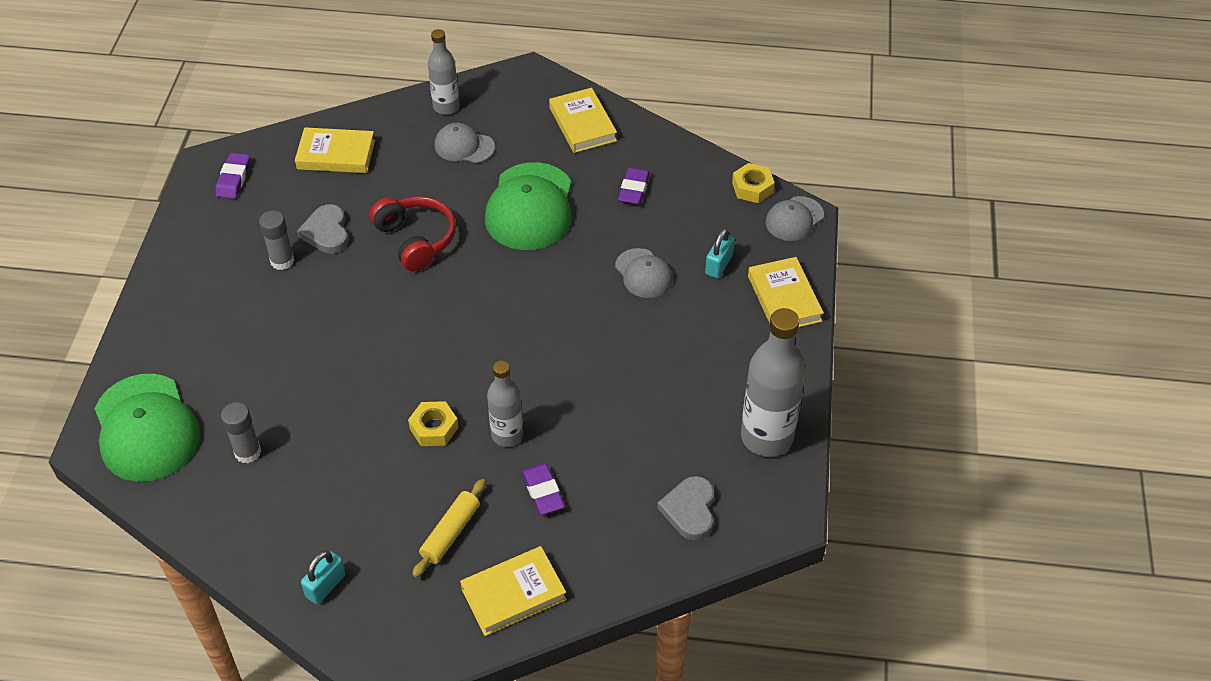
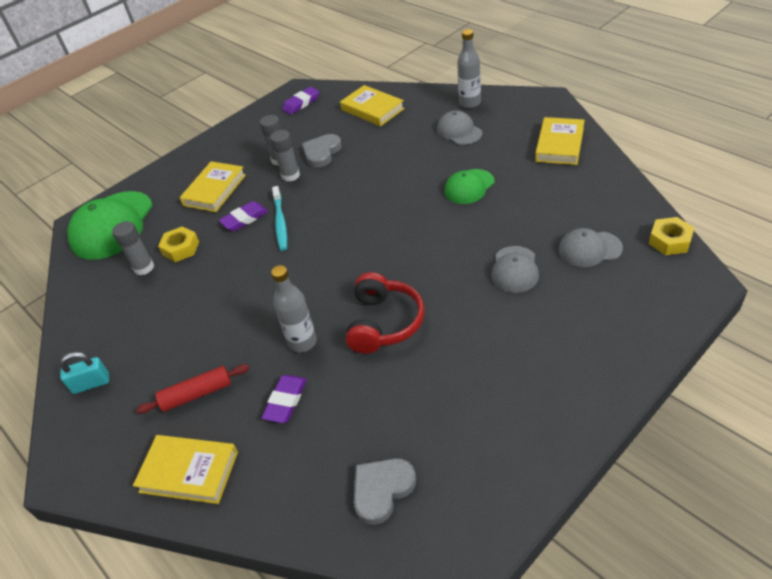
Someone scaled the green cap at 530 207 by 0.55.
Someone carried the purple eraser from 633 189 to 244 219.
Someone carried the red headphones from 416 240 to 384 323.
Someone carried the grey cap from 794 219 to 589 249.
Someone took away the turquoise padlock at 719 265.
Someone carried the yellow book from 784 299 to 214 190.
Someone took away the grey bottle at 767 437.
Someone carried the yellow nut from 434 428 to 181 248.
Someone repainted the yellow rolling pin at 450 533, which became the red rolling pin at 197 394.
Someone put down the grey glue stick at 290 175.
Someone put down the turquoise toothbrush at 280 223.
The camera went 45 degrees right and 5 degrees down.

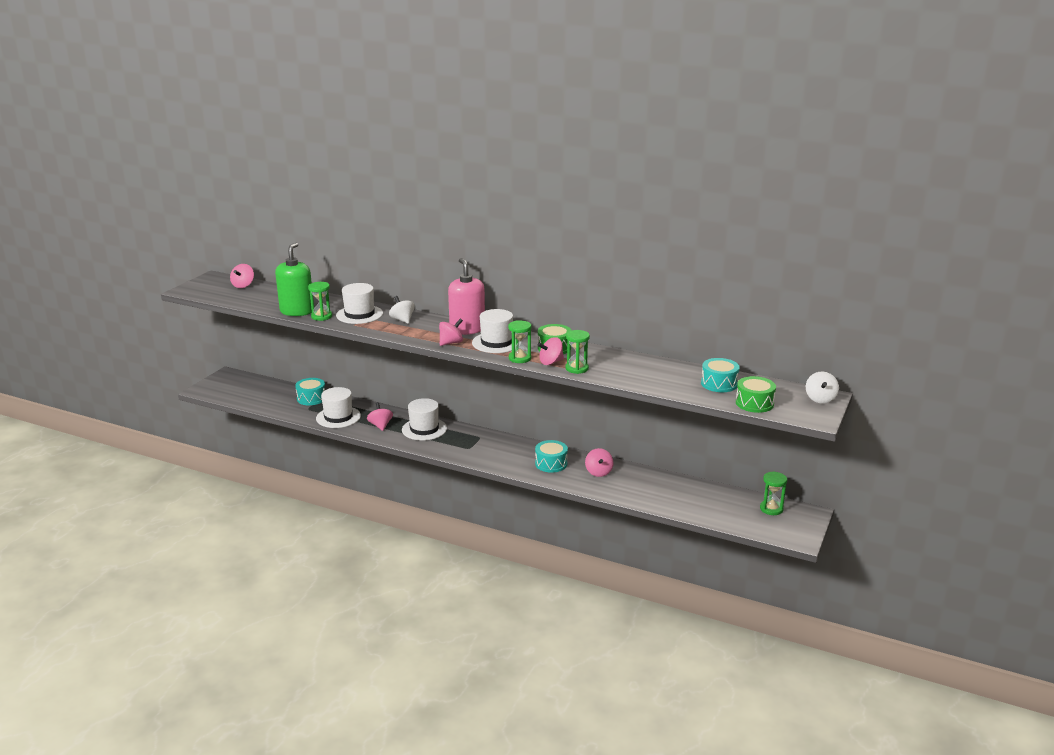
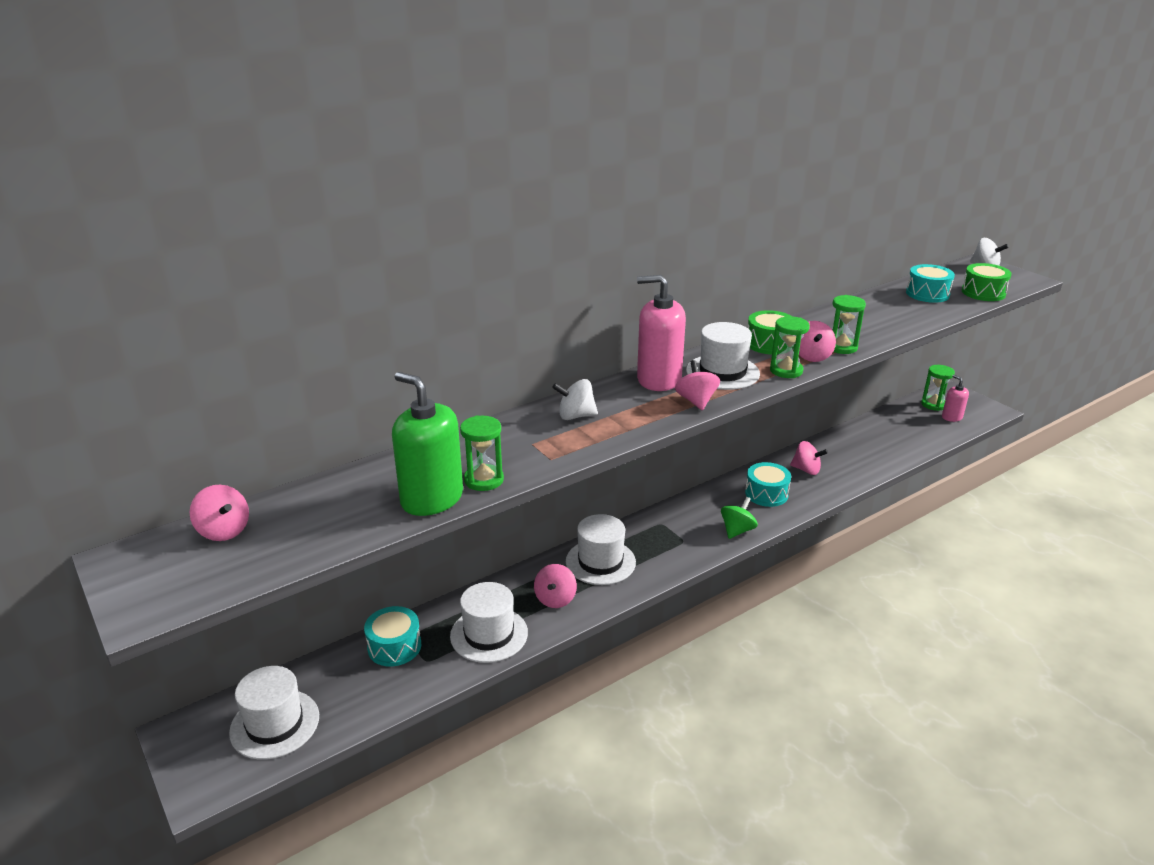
Someone carried the white hat from 359 314 to 275 724.
Someone rotated the pink spinning top at 380 426 by 90 degrees counterclockwise.
Someone put down the pink soap dispenser at 952 417.
Someone put down the green spinning top at 737 530.
The camera went 60 degrees left and 5 degrees up.

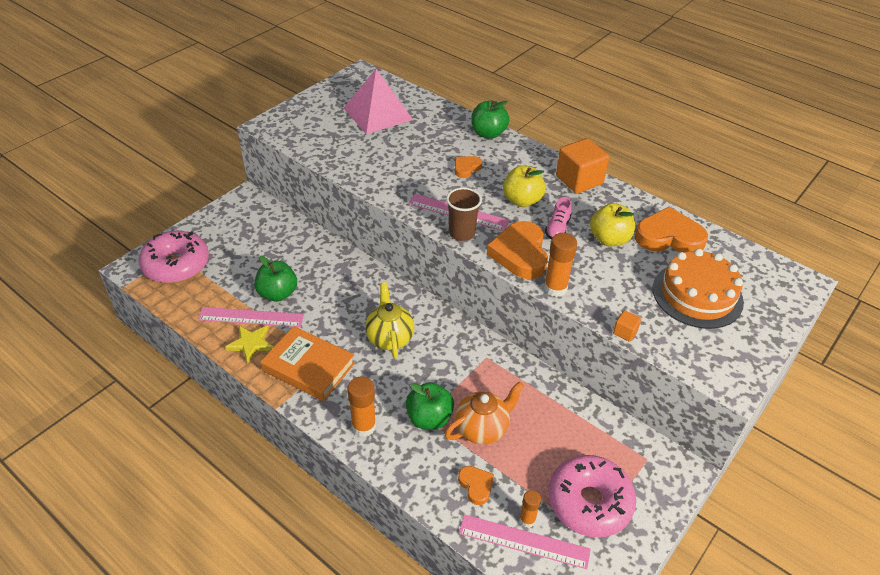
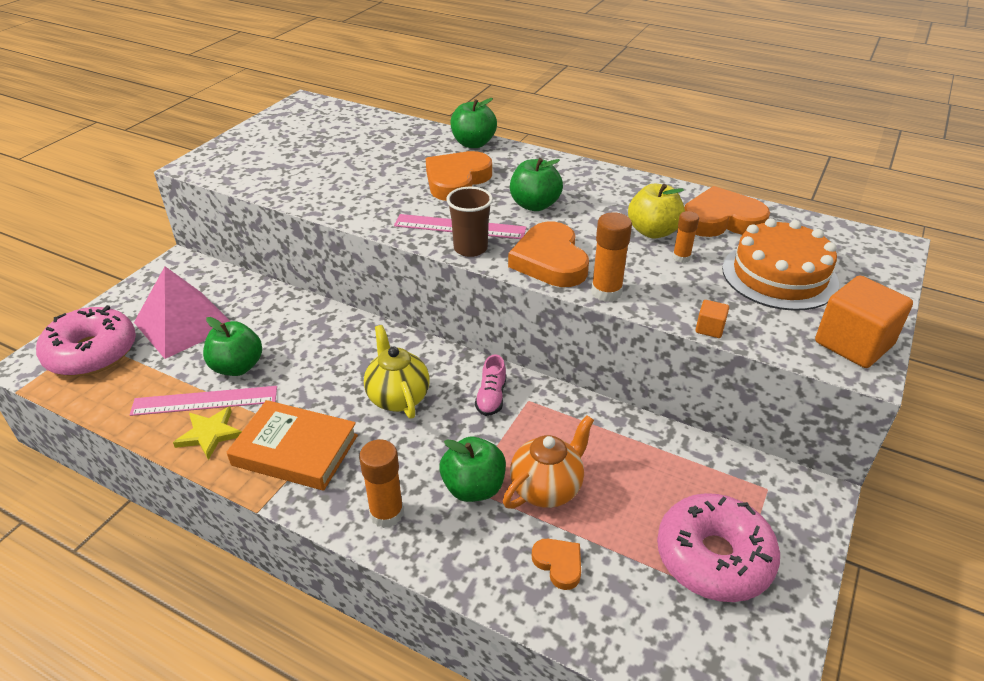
Someone carried the pink pyramid from 377 114 to 184 324.
Someone carried the orange cube from 579 180 to 853 344.
Someone scaled the orange heart at 466 168 by 1.94.
Someone repainted the yellow apple at 522 200, which became the green apple at 534 205.
Someone carried the pink shoe from 557 228 to 491 397.
Someone carried the orange glue stick from 527 520 to 681 257.
Someone took away the pink ruler at 524 541.
The camera went 10 degrees left and 5 degrees down.

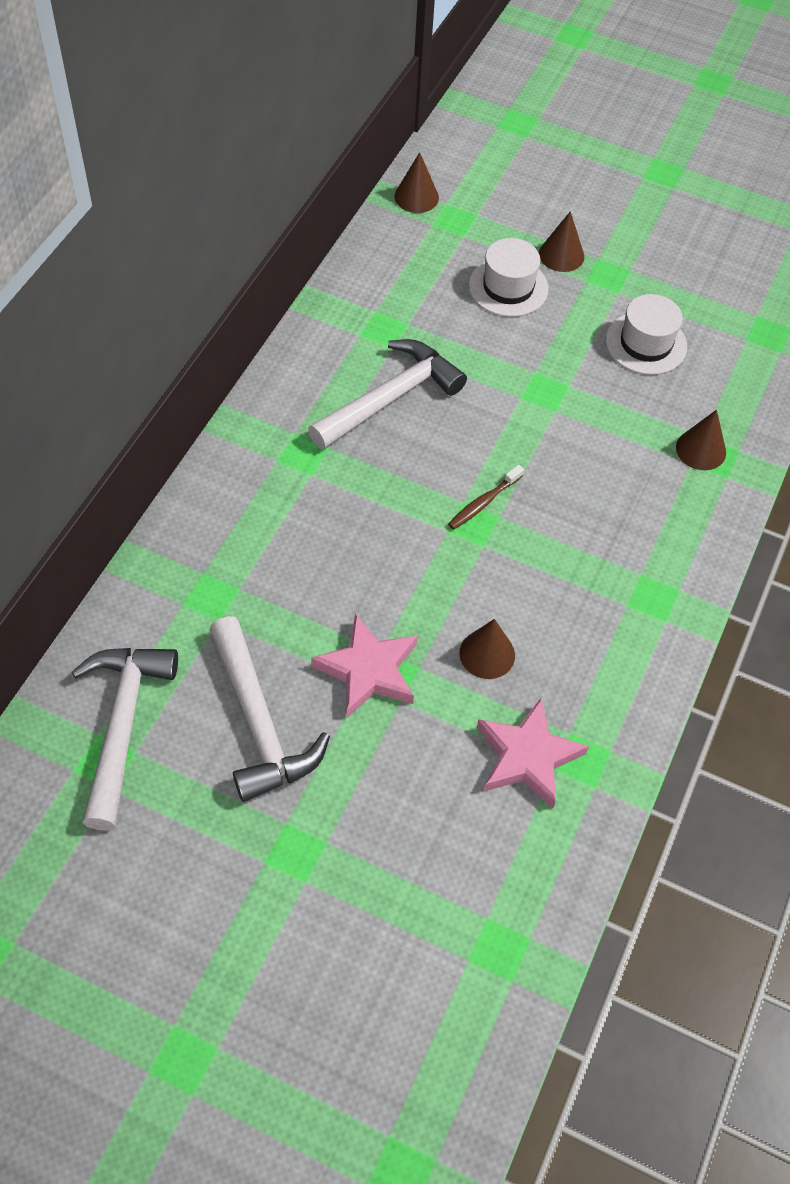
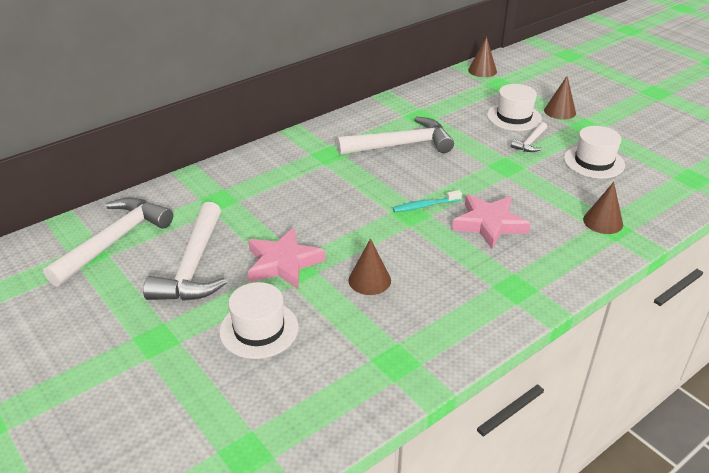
Someone repainted the brown toothbrush at 483 502, which became the turquoise toothbrush at 425 206.
Someone carried the pink star from 527 756 to 489 224.
Someone put down the white hammer at 530 142.
Someone put down the white hat at 259 329.
The camera went 30 degrees right and 20 degrees down.

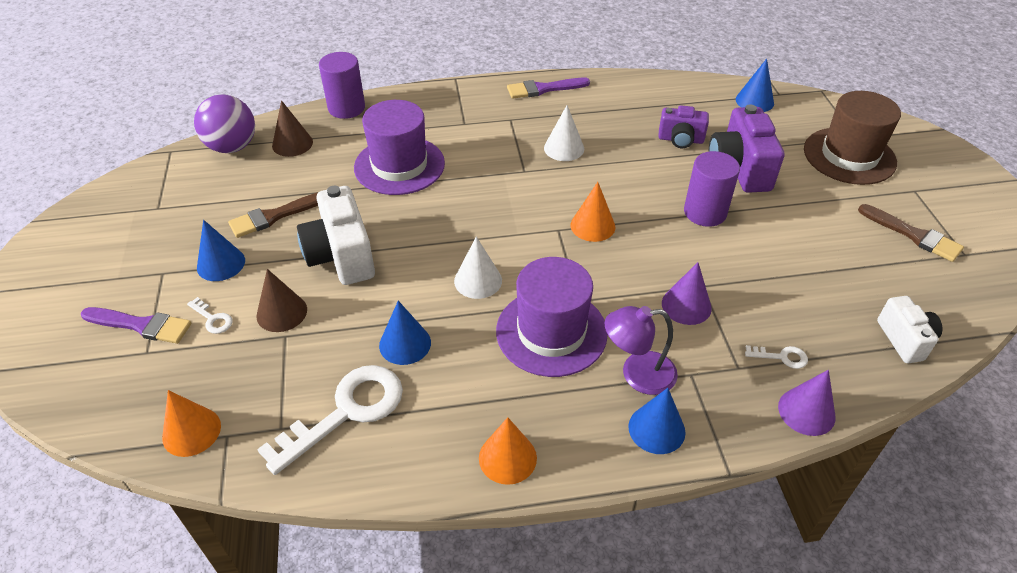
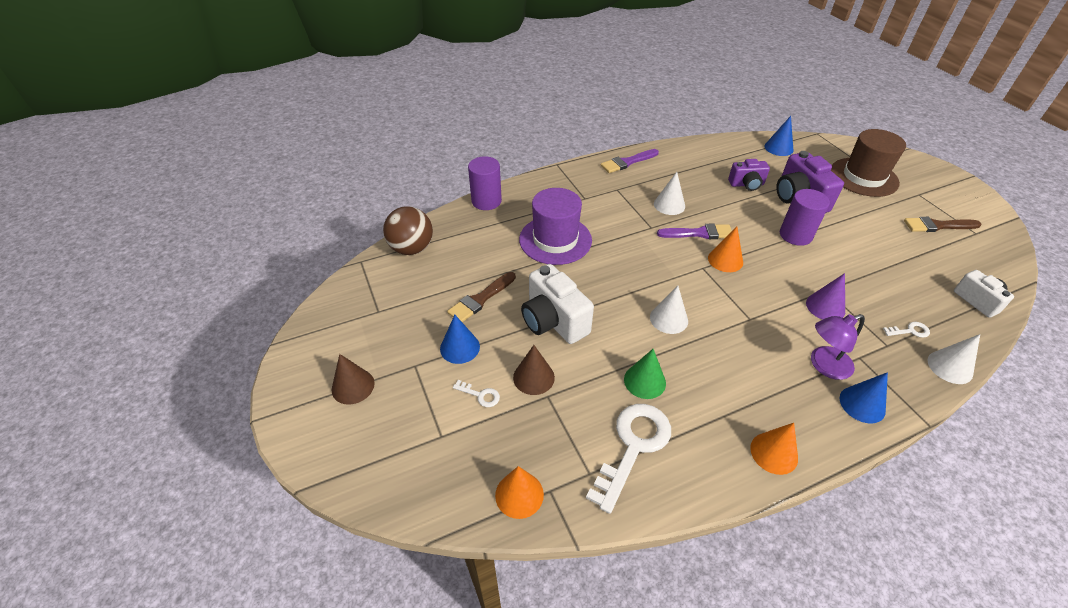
Someone repainted the purple ball at 232 147, which became the brown ball at 412 248.
Someone carried the brown cone from 292 144 to 353 386.
Someone rotated the brown brush at 913 235 by 150 degrees clockwise.
Someone took away the purple hat at 551 332.
Someone repainted the blue cone at 405 344, which became the green cone at 644 381.
Someone carried the purple brush from 141 325 to 699 233.
Someone repainted the purple cone at 806 411, which became the white cone at 950 367.
The camera went 15 degrees left and 0 degrees up.

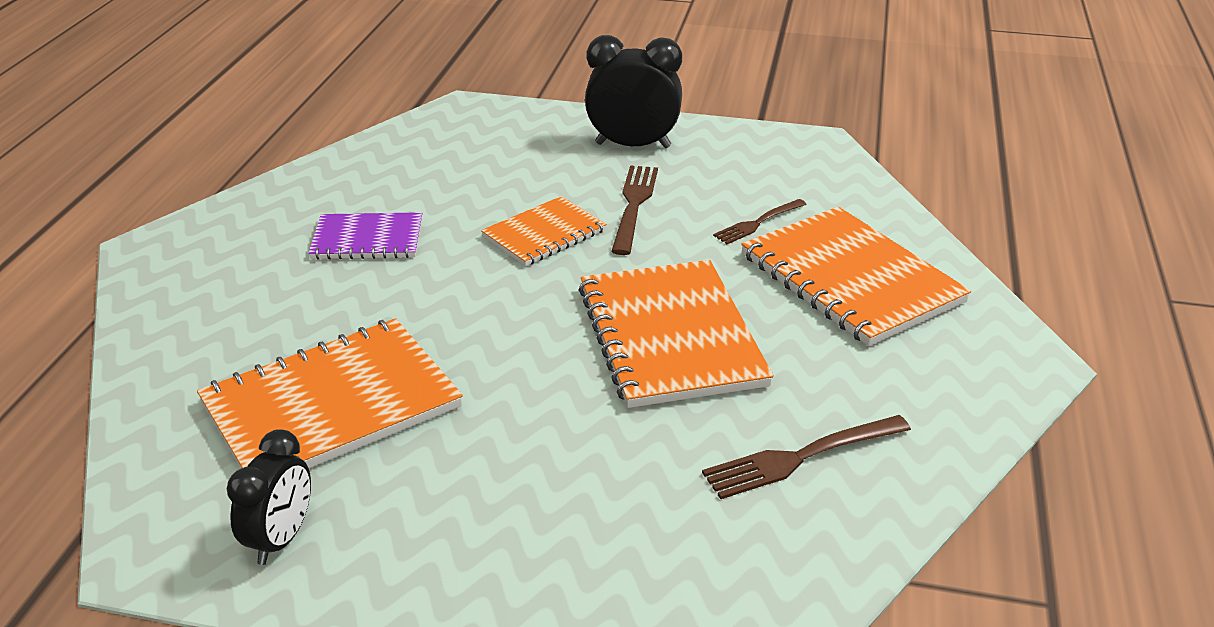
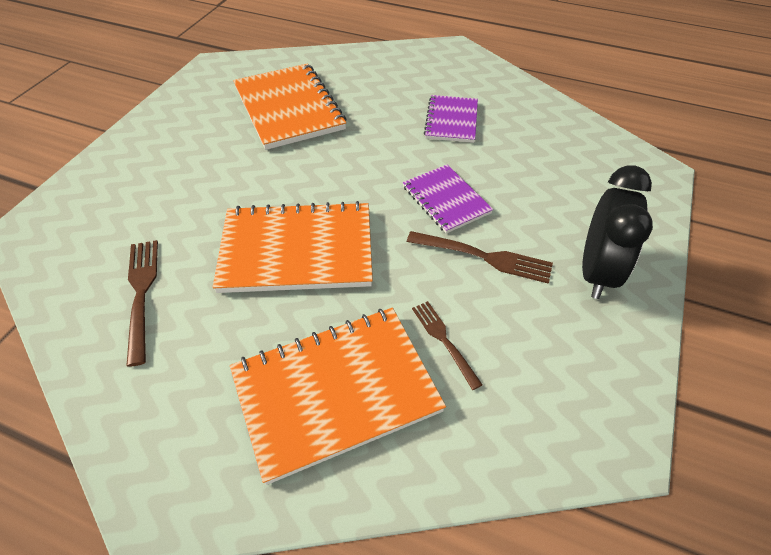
Someone repainted the orange notebook at 544 234, which became the purple notebook at 446 200.
Someone took away the black clock at 281 539.
The camera went 100 degrees right and 15 degrees up.

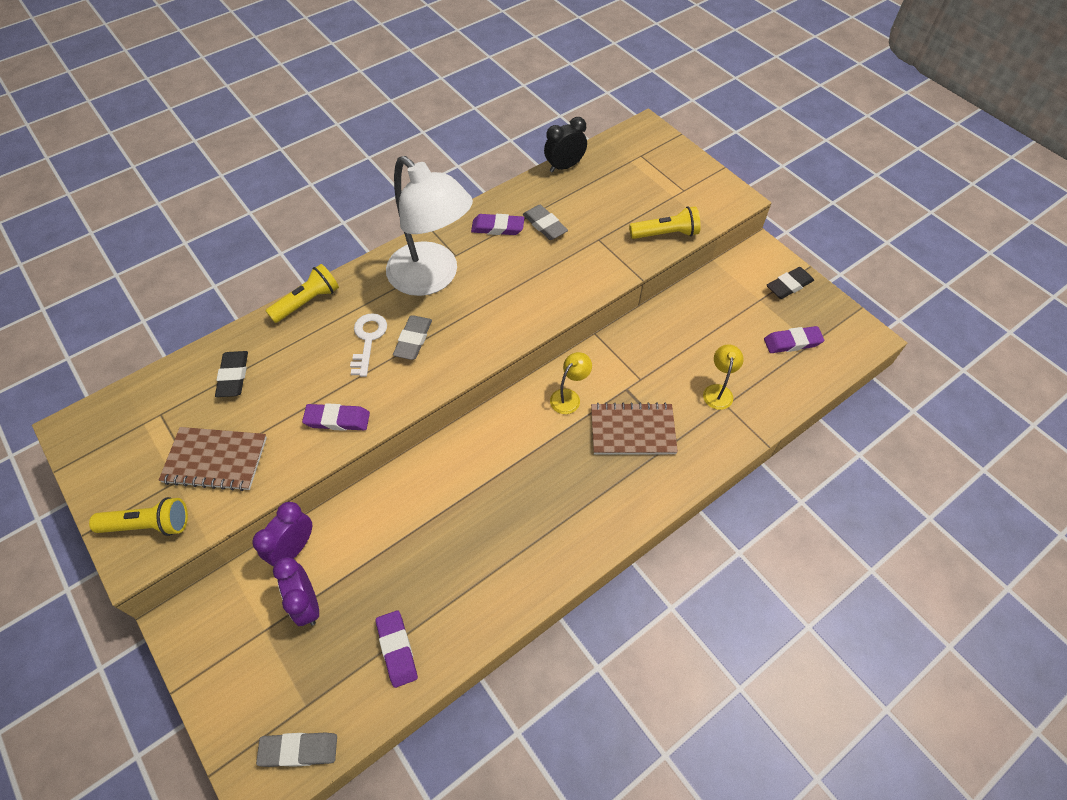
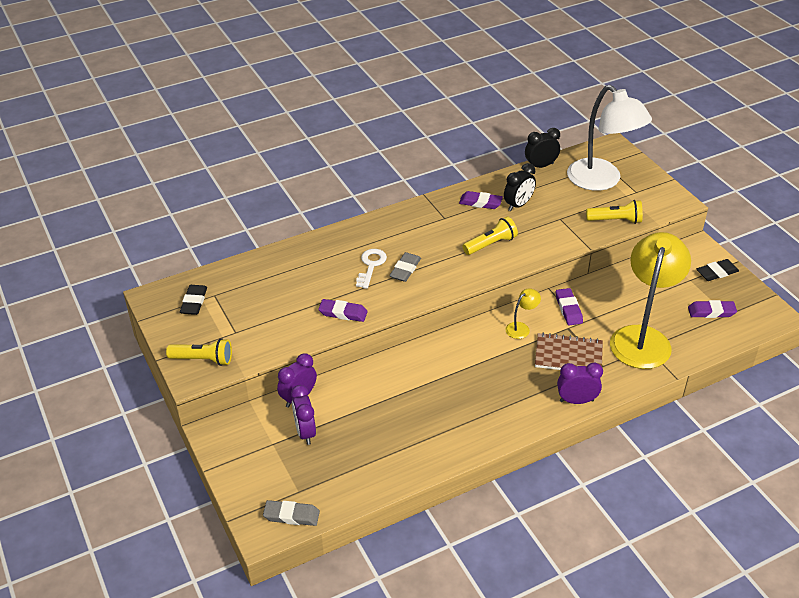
Someone carried the white lamp from 432 278 to 601 181.
Someone swapped the grey eraser at 544 225 for the black clock at 518 205.
Someone carried the yellow flashlight from 307 302 to 491 244.
Someone scaled the yellow lamp at 718 391 by 2.48.
Someone carried the black eraser from 233 376 to 194 302.
Someone took away the brown notebook at 215 460.
Someone carried the purple eraser from 397 649 to 568 309.
Someone put down the purple clock at 576 400.
The camera went 10 degrees right and 15 degrees down.

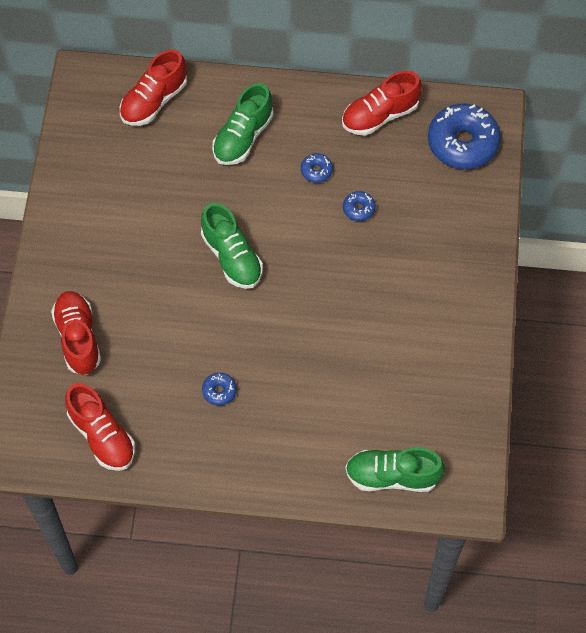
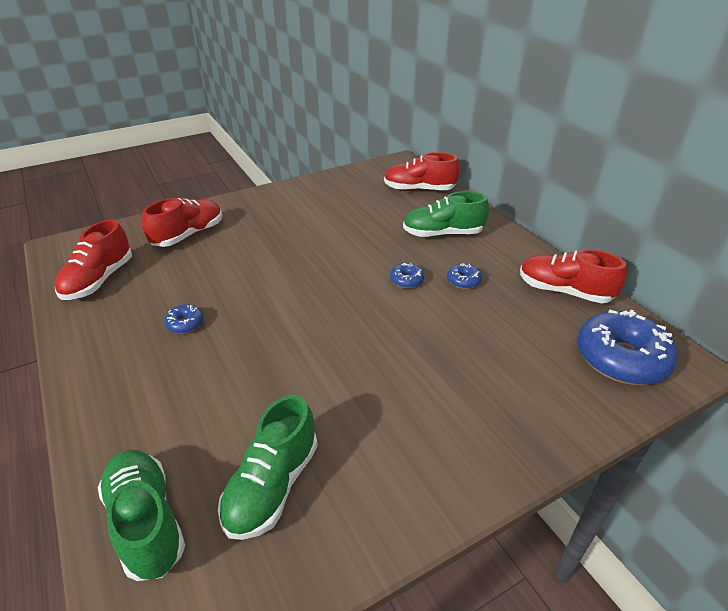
Someone carried the blue donut from 359 209 to 406 280.
Someone carried the green shoe from 232 257 to 272 485.
The camera went 55 degrees right and 25 degrees down.

